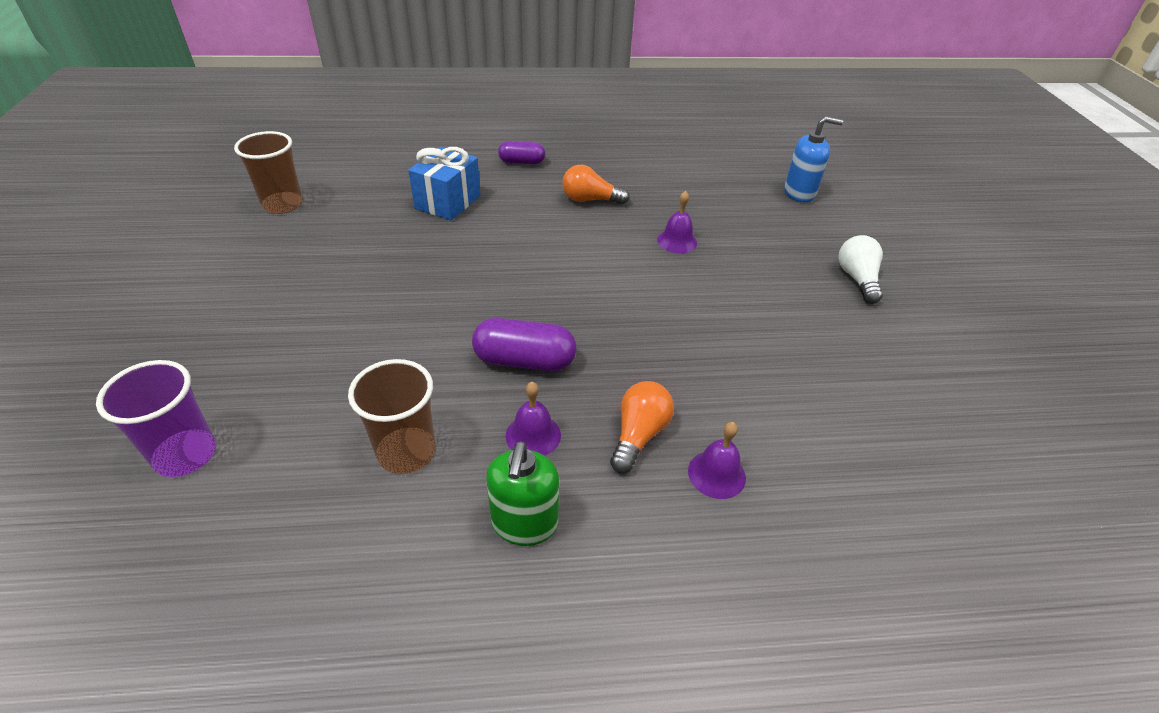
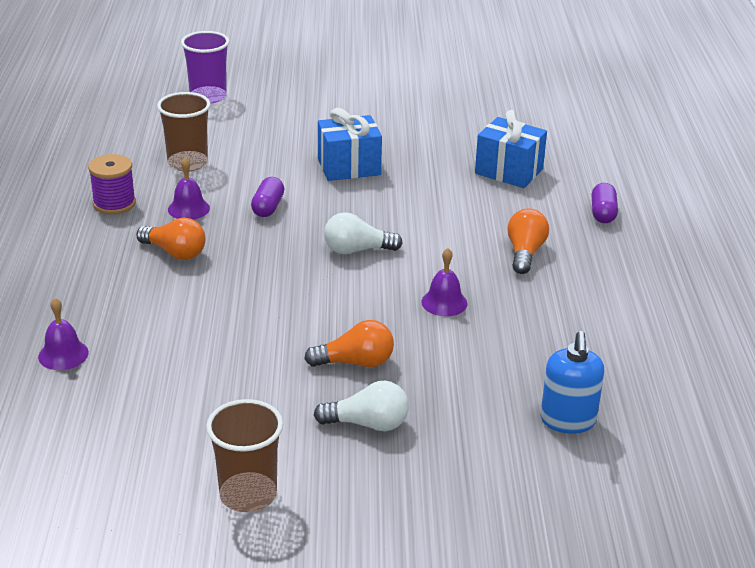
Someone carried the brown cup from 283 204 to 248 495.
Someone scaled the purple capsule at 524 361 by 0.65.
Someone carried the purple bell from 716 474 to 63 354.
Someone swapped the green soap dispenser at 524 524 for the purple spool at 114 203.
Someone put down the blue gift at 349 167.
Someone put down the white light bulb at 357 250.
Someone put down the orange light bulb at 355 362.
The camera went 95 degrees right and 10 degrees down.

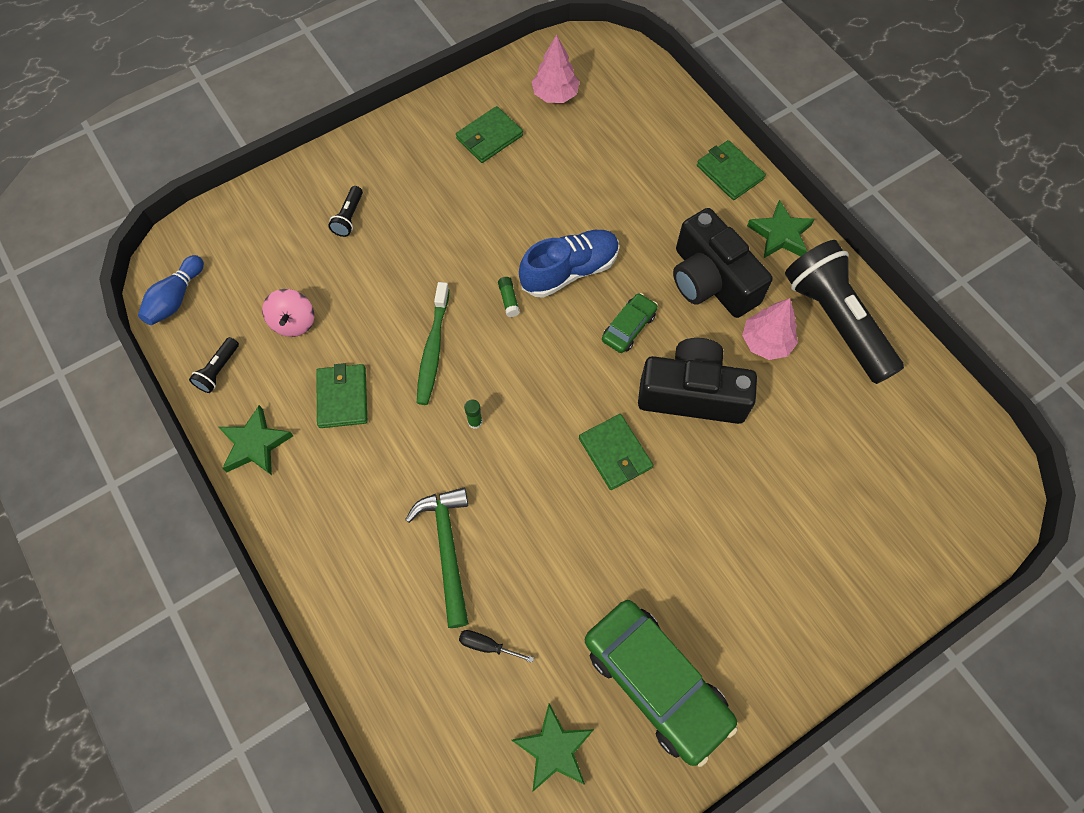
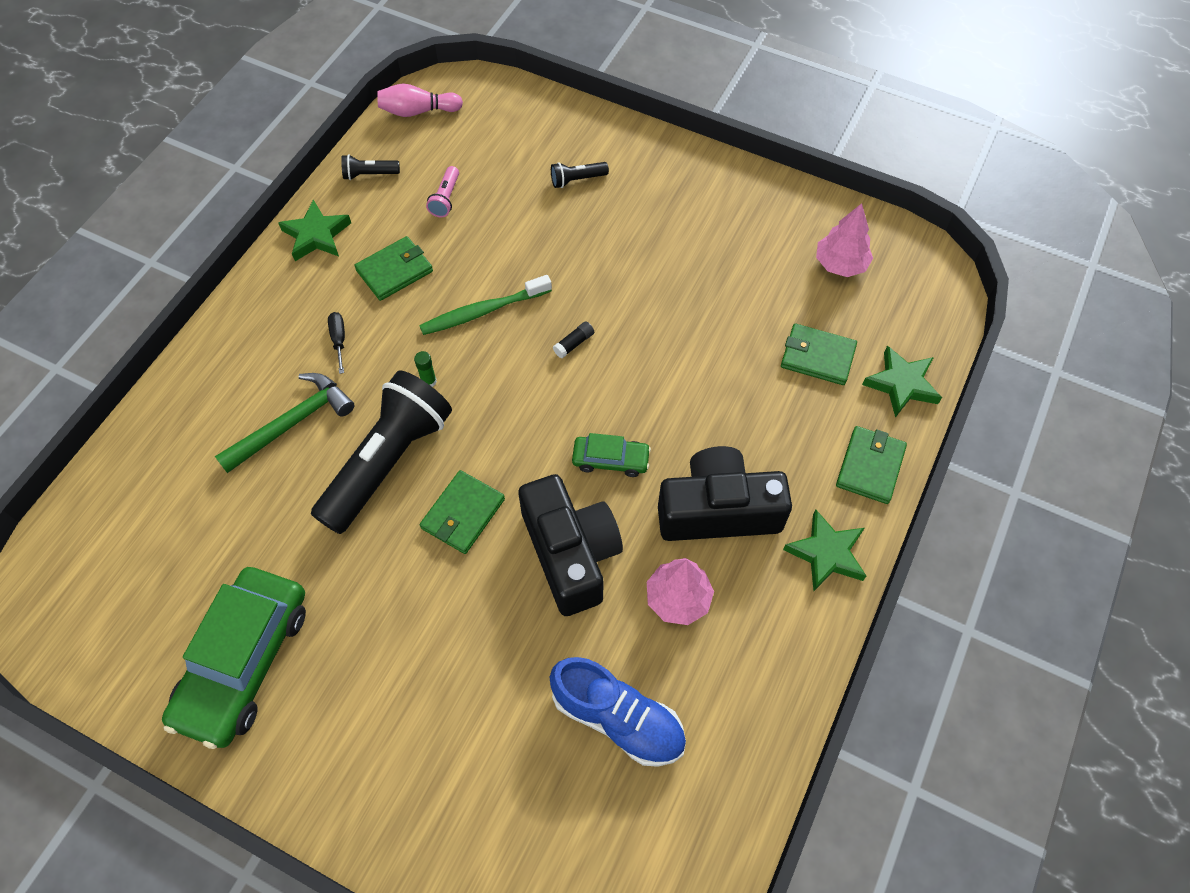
Someone carried the green wallet from 489 137 to 817 357.
Someone rotated the black camera at 711 280 by 60 degrees clockwise.
Someone carried the blue shoe from 569 271 to 618 718.
Someone carried the black flashlight from 835 321 to 388 462.
Someone repainted the blue bowling pin at 176 298, which became the pink bowling pin at 418 111.
Someone repainted the green glue stick at 508 300, which became the black glue stick at 574 343.
Someone swapped the pink spinning top at 294 322 for the pink flashlight at 446 199.
Someone carried the black screwdriver from 487 645 to 339 340.
Someone carried the green star from 554 749 to 901 384.
The camera went 60 degrees right and 5 degrees down.

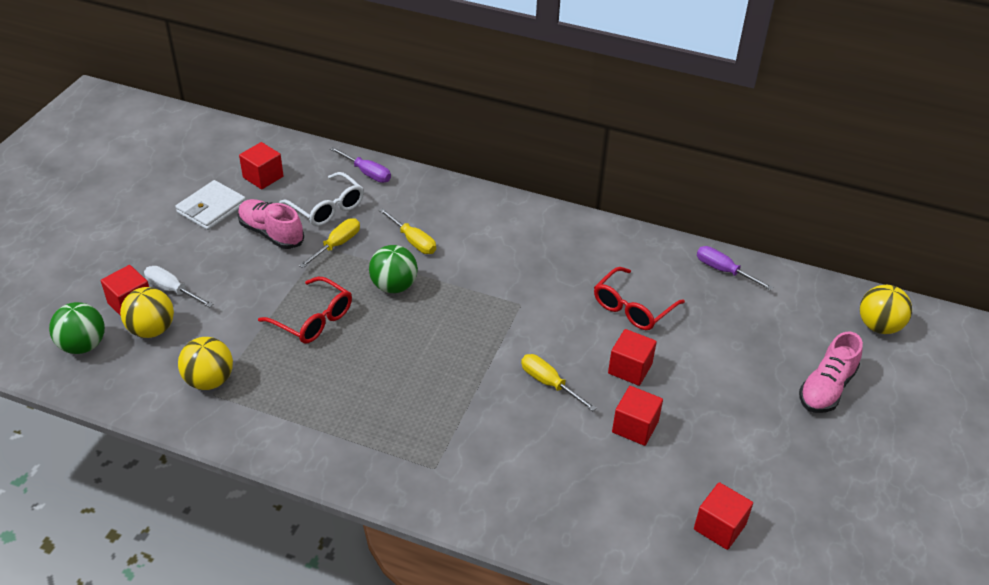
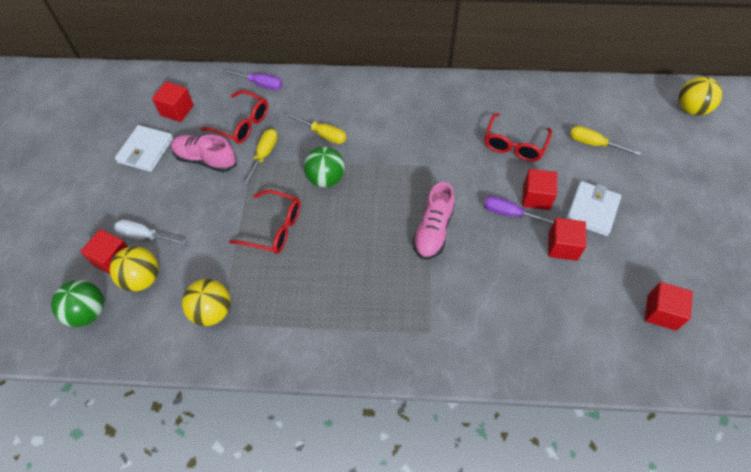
Someone repainted the white glasses at 327 208, which became the red glasses at 242 124.
Someone carried the purple screwdriver from 724 271 to 510 214.
Someone carried the pink shoe from 826 388 to 433 230.
Someone carried the yellow screwdriver from 549 383 to 594 144.
Someone put down the white wallet at 592 210.
The camera went 15 degrees left and 15 degrees up.

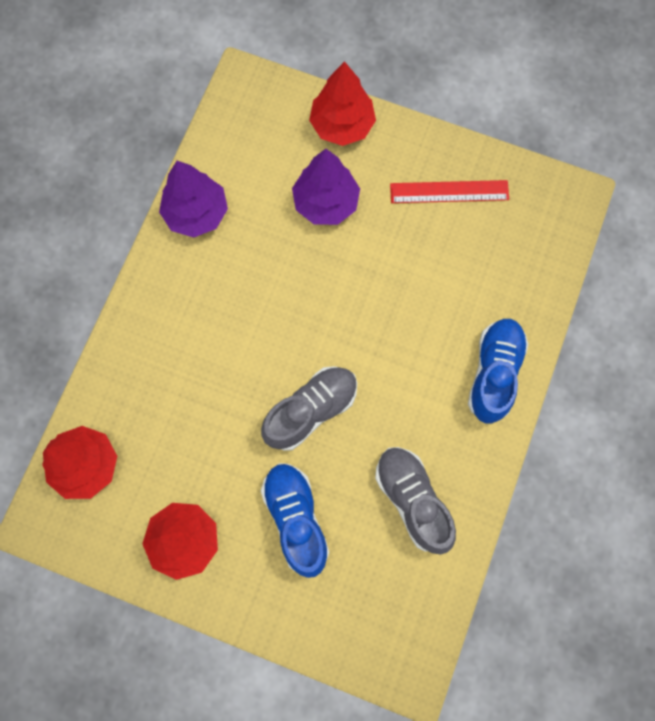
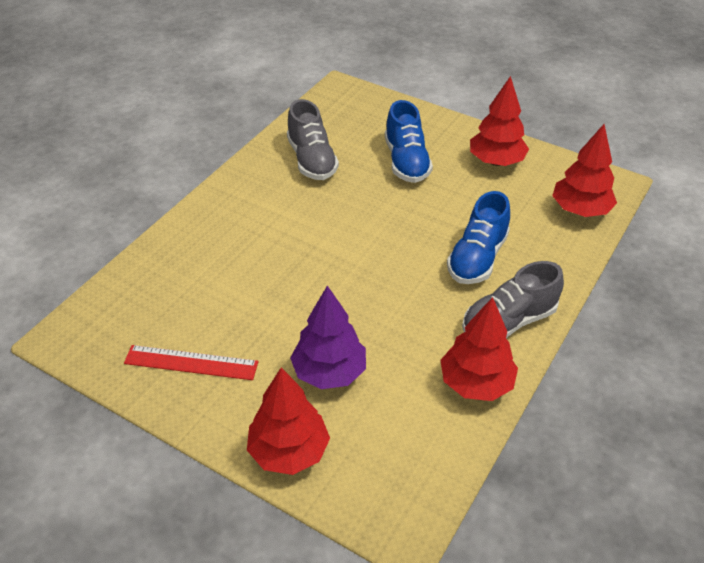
Someone repainted the purple tree at 196 213, which became the red tree at 476 383.
Someone carried the blue shoe from 494 373 to 477 258.
Someone carried the grey shoe from 311 410 to 508 321.
The camera went 170 degrees left and 30 degrees down.

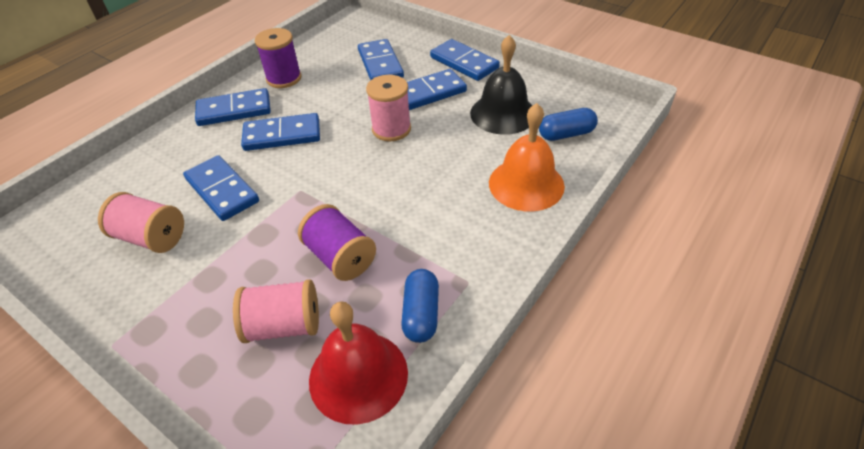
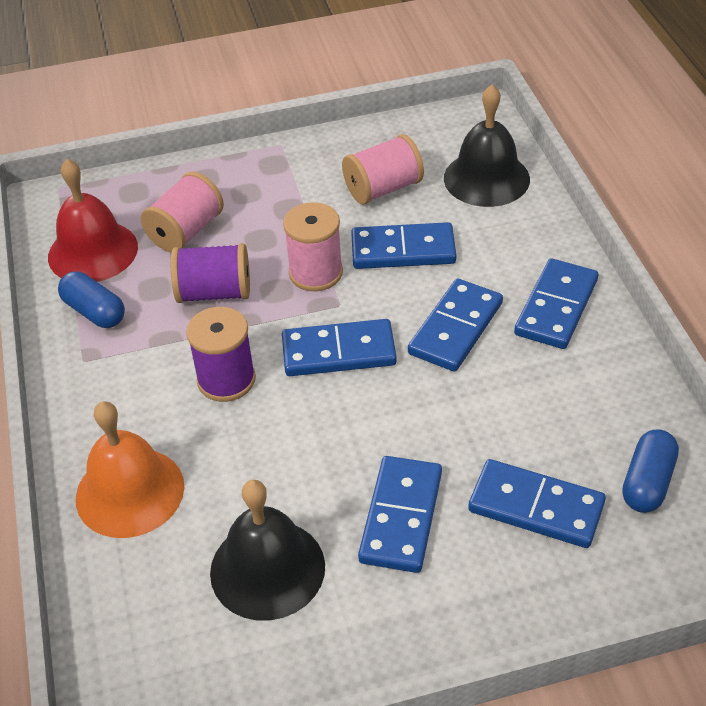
Someone carried the purple spool from 284 78 to 226 380.
Someone carried the blue domino from 464 63 to 338 352.
Someone carried the pink spool from 391 129 to 316 273.
Someone carried the blue capsule from 566 134 to 647 482.
Someone put down the black bell at 486 178.
The camera went 130 degrees right and 0 degrees up.

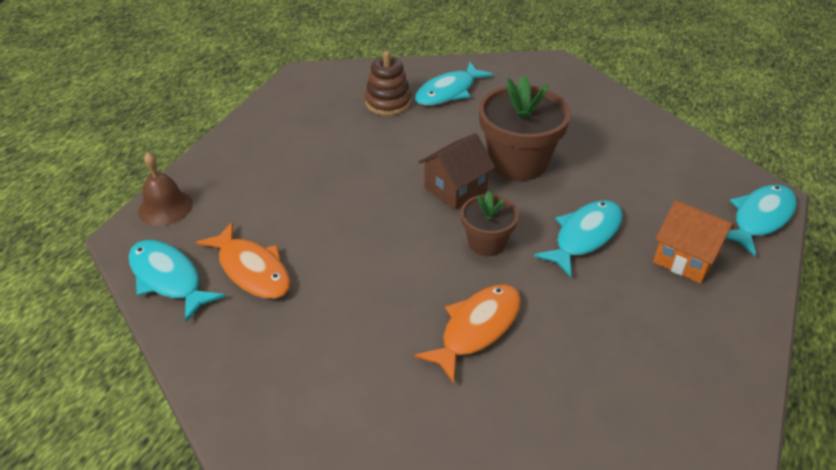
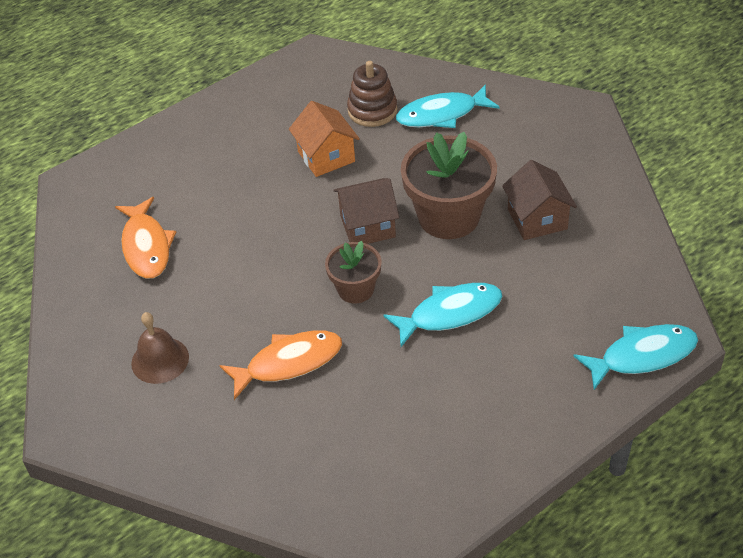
Someone carried the brown bell from 165 207 to 160 360.
Someone carried the orange house from 685 258 to 326 156.
Someone took away the turquoise fish at 168 279.
Someone put down the brown house at 537 219.
The camera went 30 degrees right and 5 degrees up.

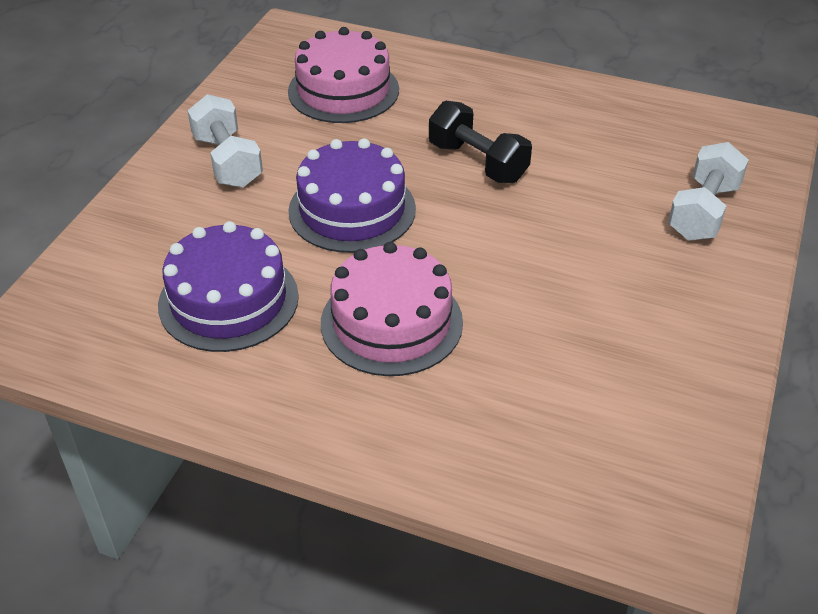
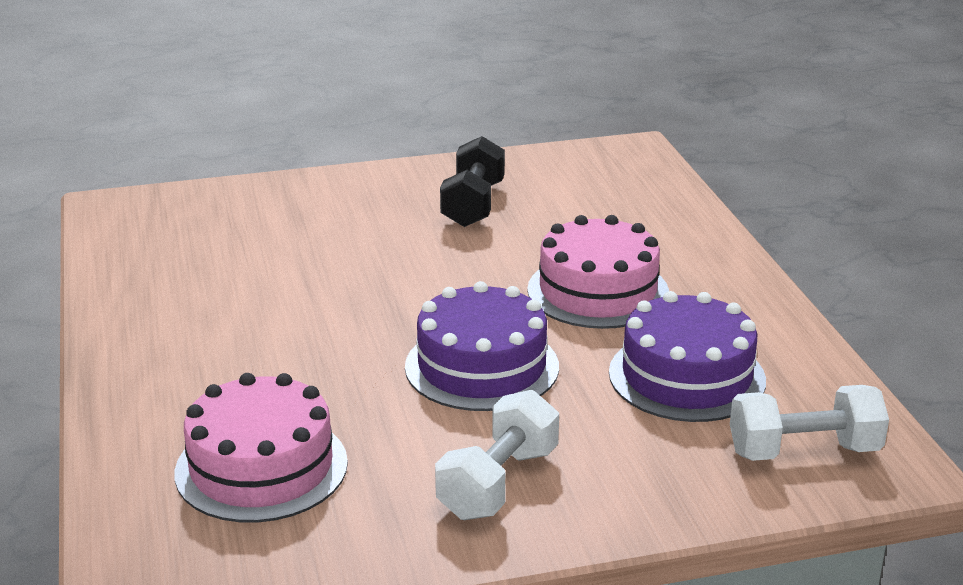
Someone carried the black dumbbell from 477 162 to 473 205.
Someone carried the white dumbbell from 703 212 to 804 451.
The camera went 125 degrees left and 15 degrees down.

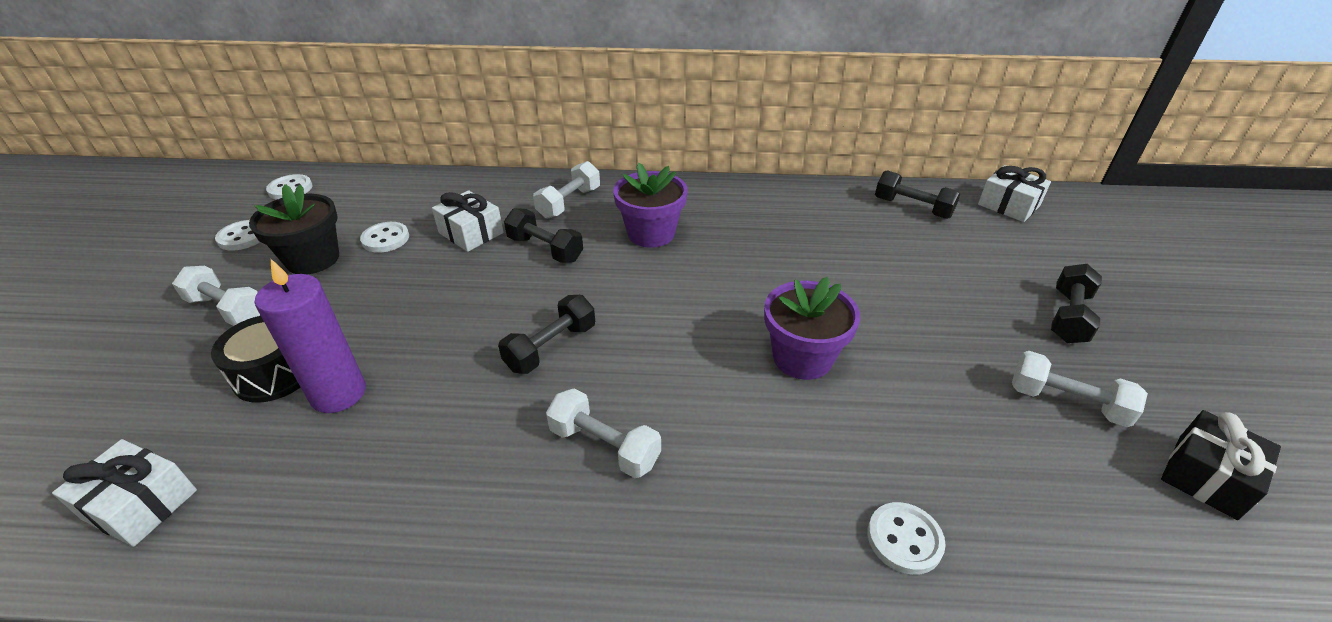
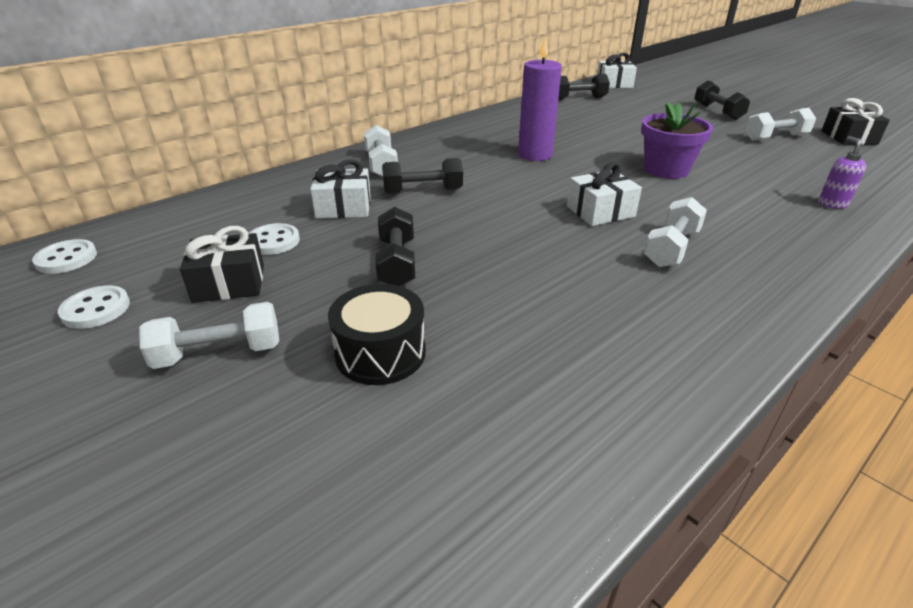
Someone took away the purple flower pot at 651 233.
Someone swapped the black flower pot at 313 259 for the black gift at 229 283.
Someone carried the purple candle from 338 393 to 535 155.
Someone carried the black dumbbell from 551 347 to 397 263.
Someone rotated the white dumbbell at 604 446 by 45 degrees counterclockwise.
Someone carried the white gift from 140 504 to 600 211.
Someone swapped the white button at 904 539 for the purple soap dispenser at 832 204.
The camera went 45 degrees left and 5 degrees down.

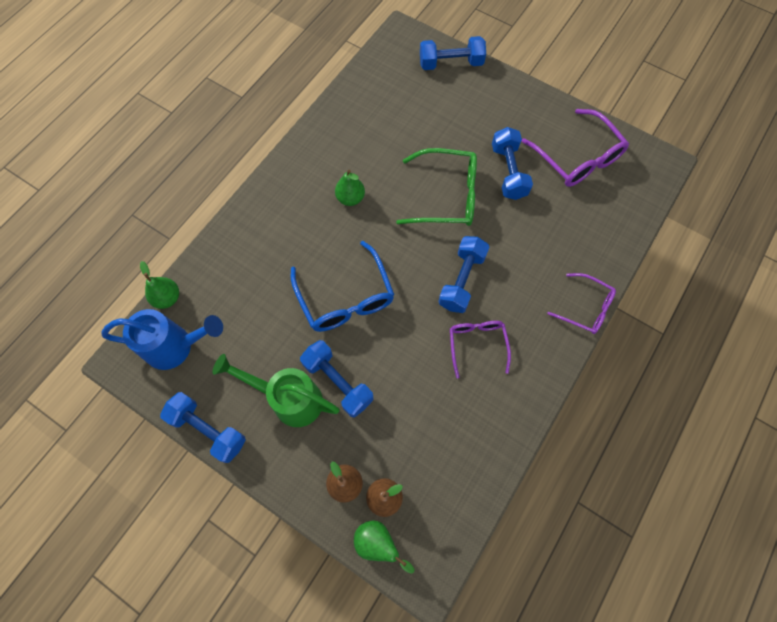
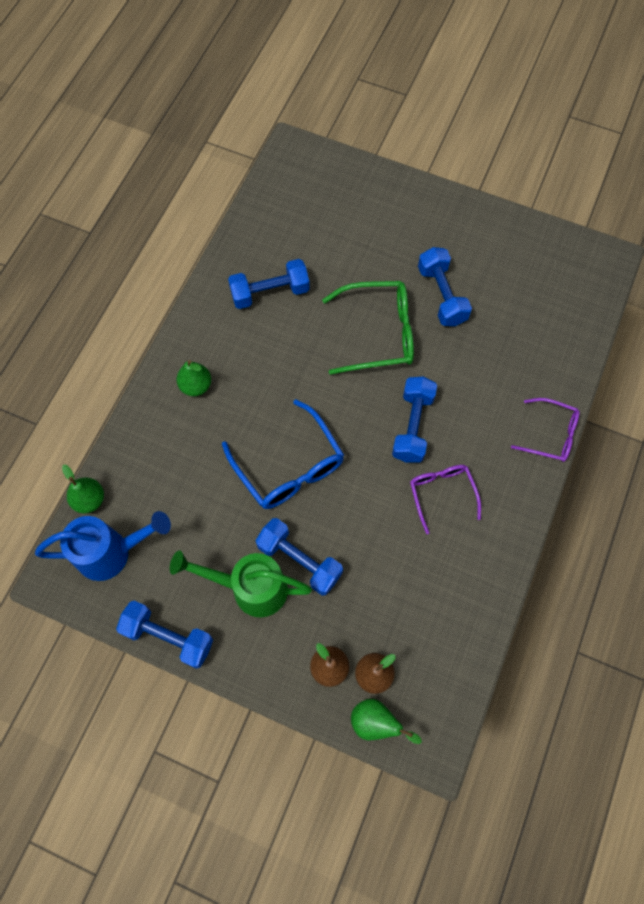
Someone carried the blue dumbbell from 451 63 to 270 292.
Someone took away the purple glasses at 577 158.
Someone carried the green pear from 350 198 to 196 386.
The camera went 10 degrees left and 0 degrees up.

